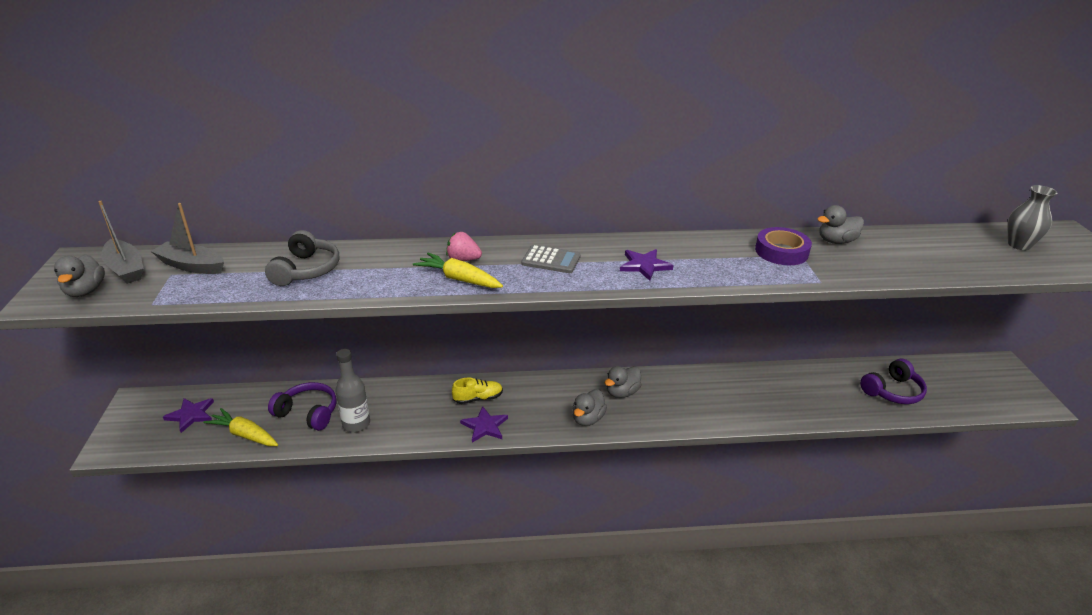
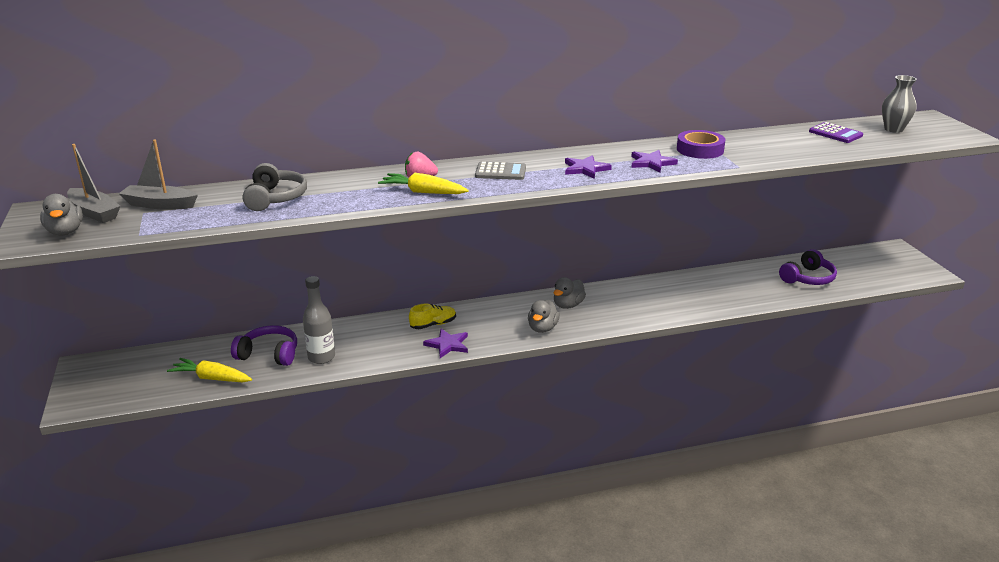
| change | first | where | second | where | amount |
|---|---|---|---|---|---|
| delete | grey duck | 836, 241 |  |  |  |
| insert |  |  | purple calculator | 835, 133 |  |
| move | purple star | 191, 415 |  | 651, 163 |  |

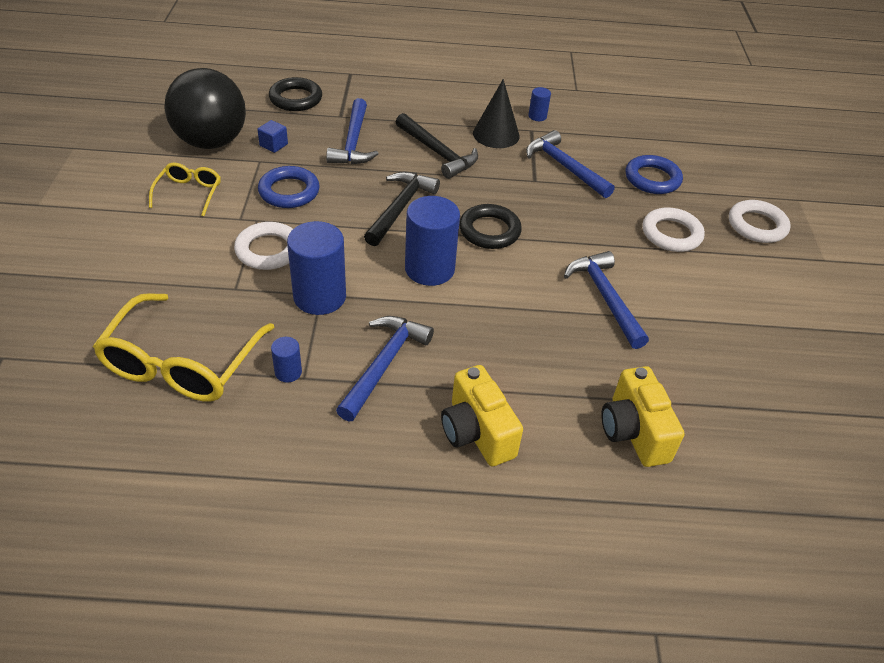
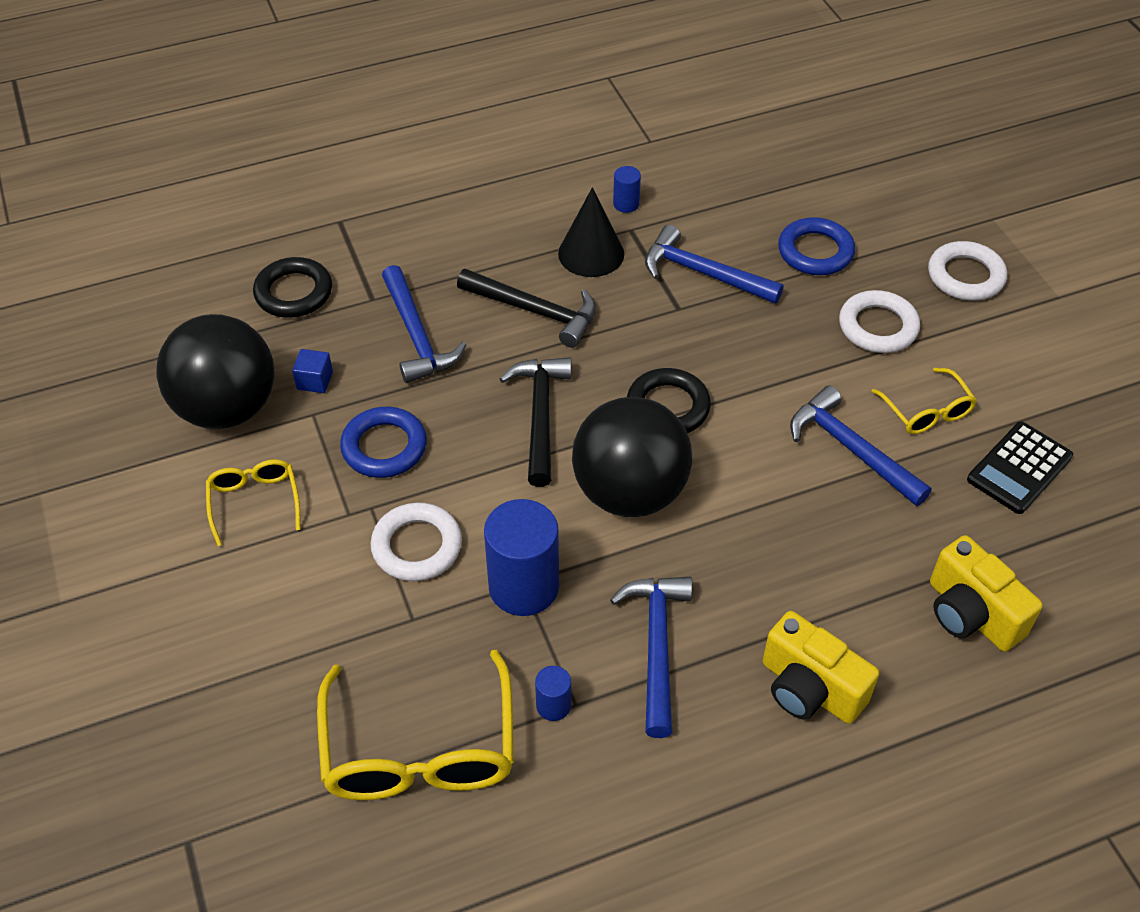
| change | first | where | second | where | amount |
|---|---|---|---|---|---|
| insert |  |  | yellow glasses | 927, 411 |  |
| insert |  |  | black calculator | 1019, 468 |  |
| replace | blue cylinder | 429, 269 | black ball | 629, 492 |  |

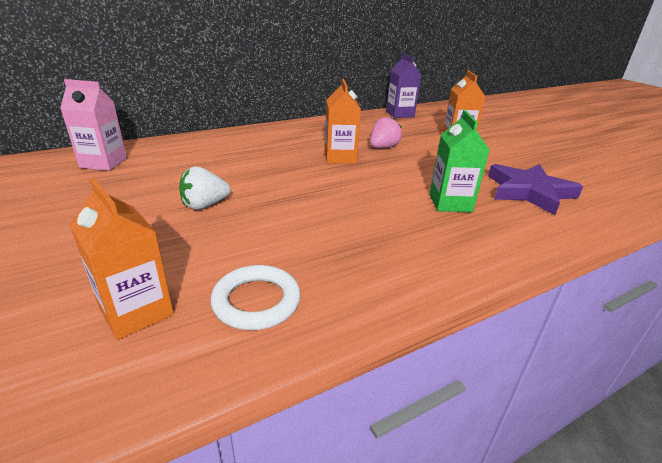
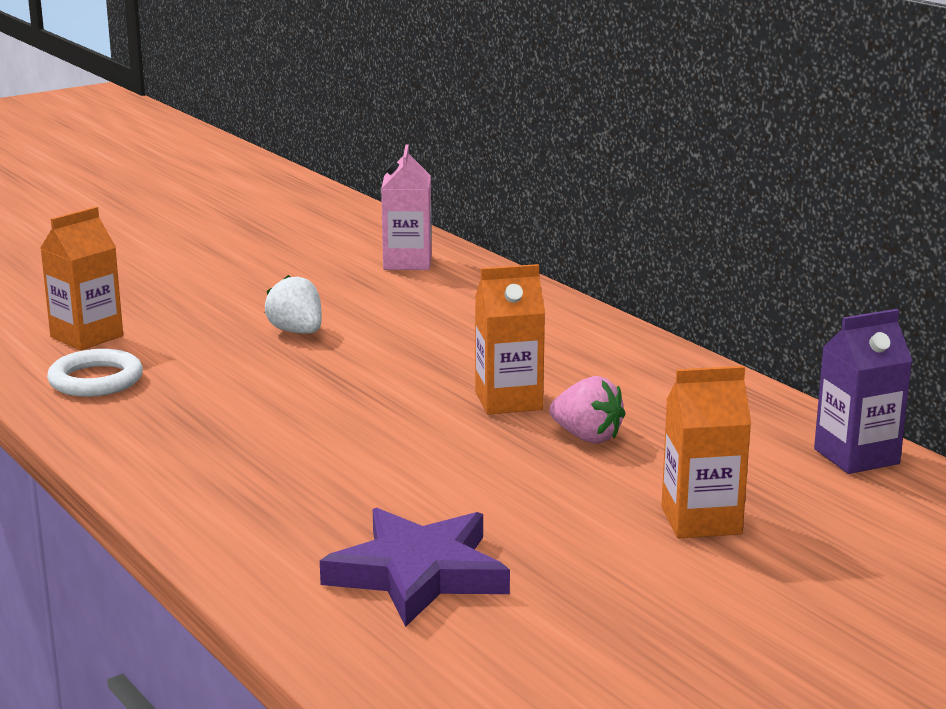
| change | first | where | second | where | amount |
|---|---|---|---|---|---|
| delete | green carton | 450, 203 |  |  |  |

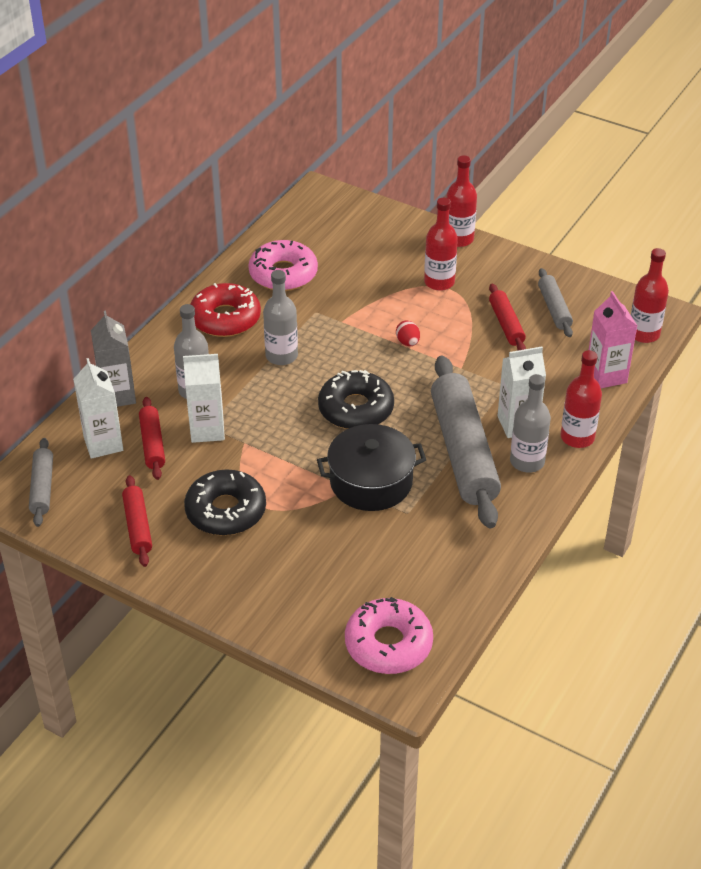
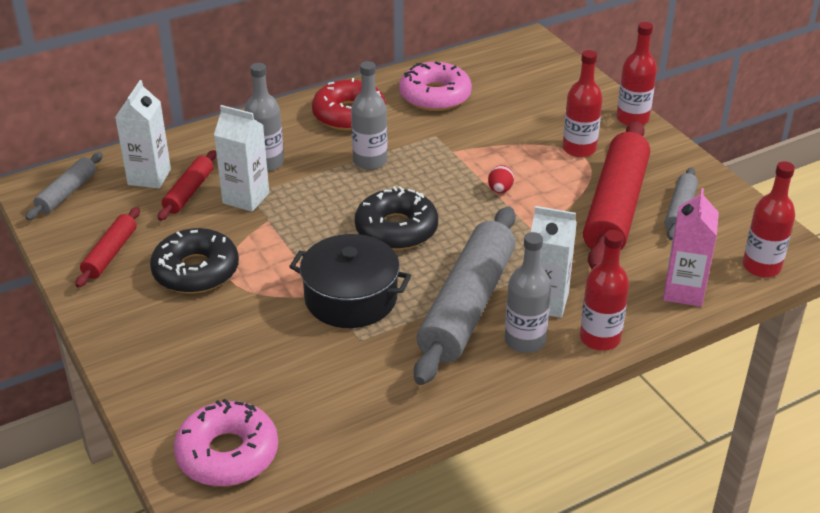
| change | first | where | second | where | amount |
|---|---|---|---|---|---|
| delete | grey carton | 117, 395 |  |  |  |
| resize | red rolling pin | 506, 324 |  | 615, 207 | x2.05 |

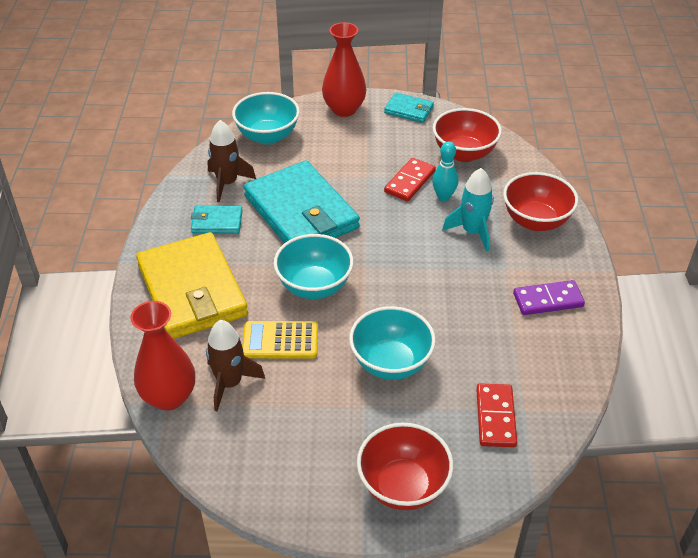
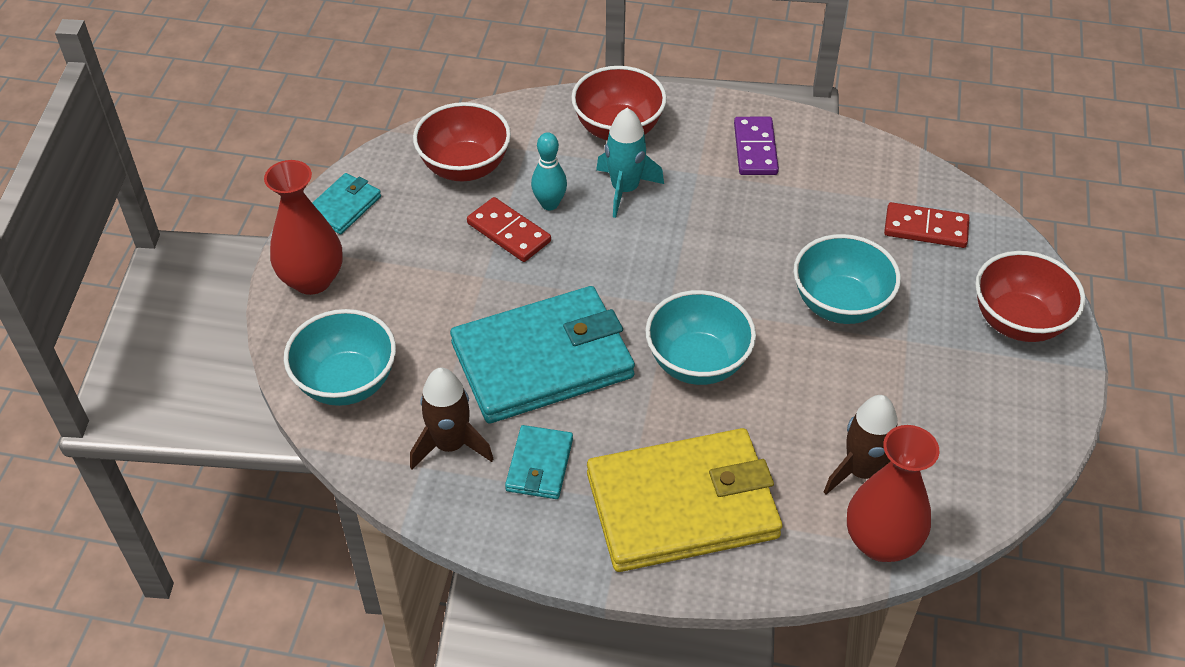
| change | first | where | second | where | amount |
|---|---|---|---|---|---|
| delete | yellow calculator | 280, 340 |  |  |  |

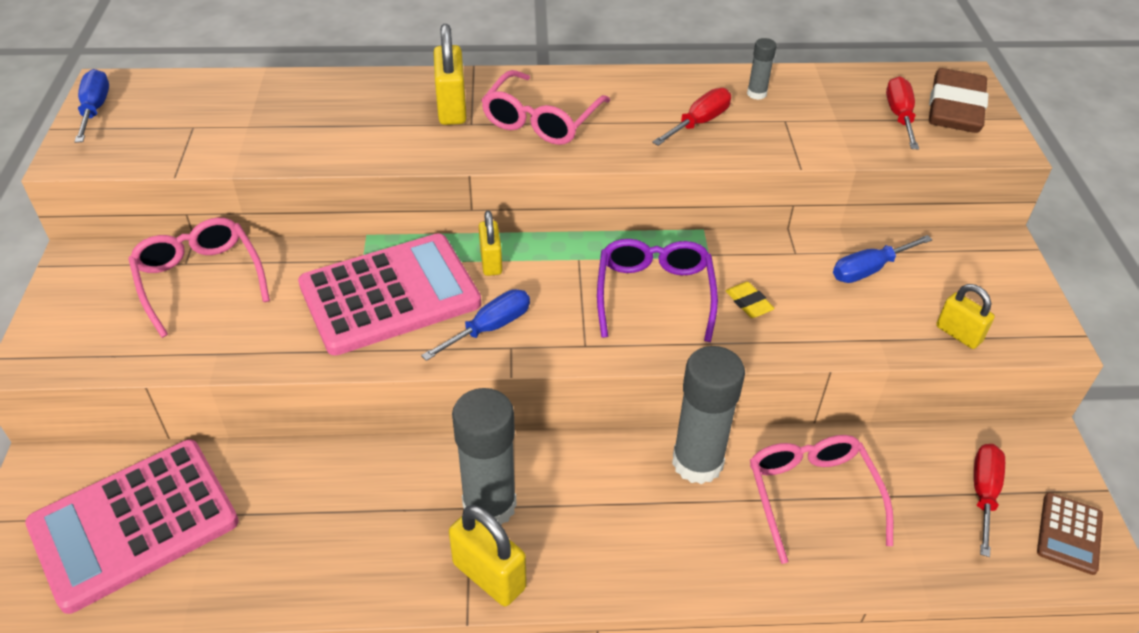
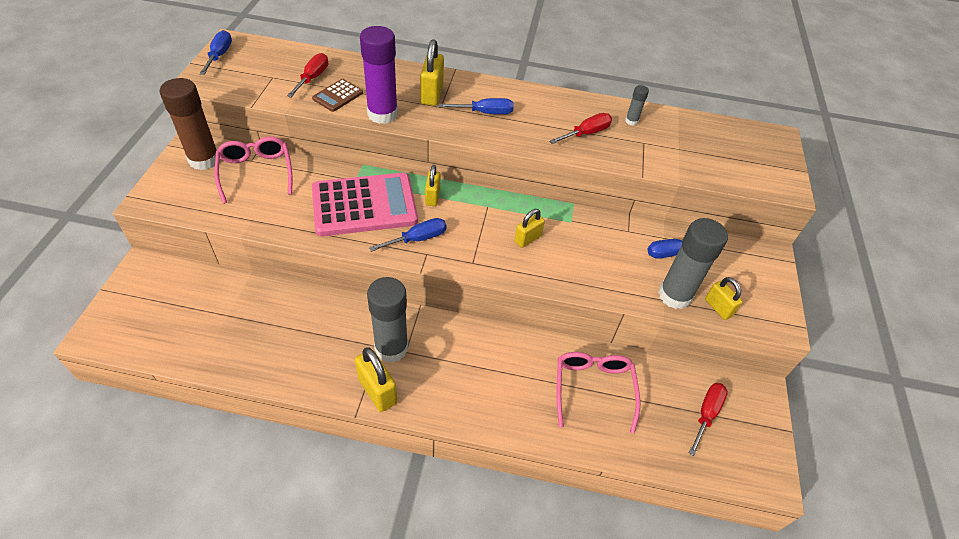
| change | first | where | second | where | amount |
|---|---|---|---|---|---|
| delete | pink calculator | 134, 524 |  |  |  |
| delete | yellow eraser | 748, 303 |  |  |  |
| delete | brown eraser | 954, 108 |  |  |  |
| insert |  |  | brown glue stick | 204, 160 |  |
| insert |  |  | purple glue stick | 382, 114 |  |
| move | grey glue stick | 697, 462 |  | 674, 295 |  |
| move | red screwdriver | 899, 116 |  | 313, 78 |  |
| move | brown calculator | 1069, 533 |  | 338, 96 |  |
| replace | pink glasses | 541, 120 | blue screwdriver | 485, 113 |  |
| replace | purple glasses | 654, 294 | yellow padlock | 527, 239 |  |

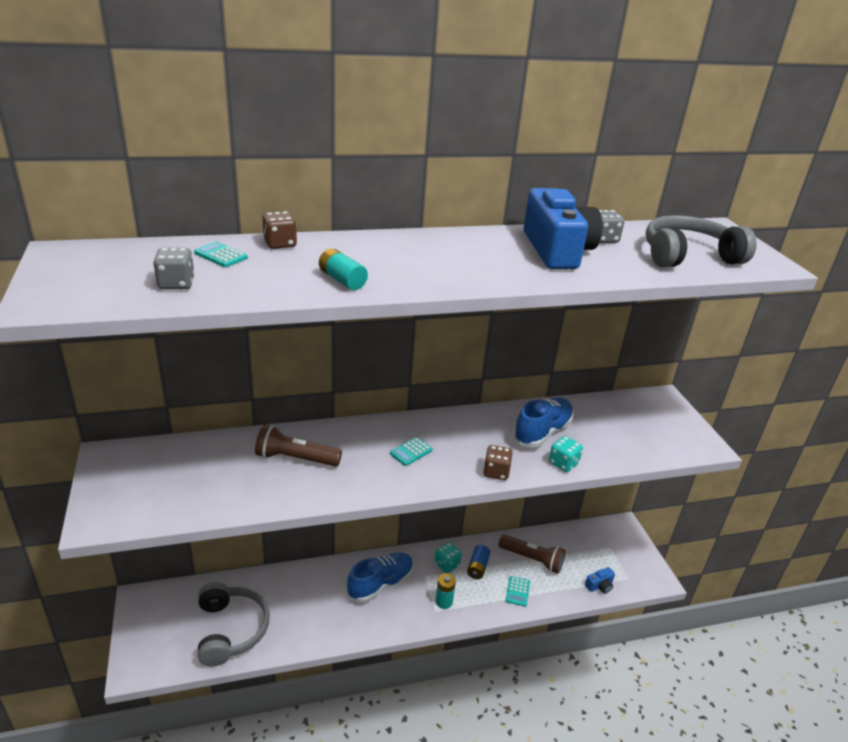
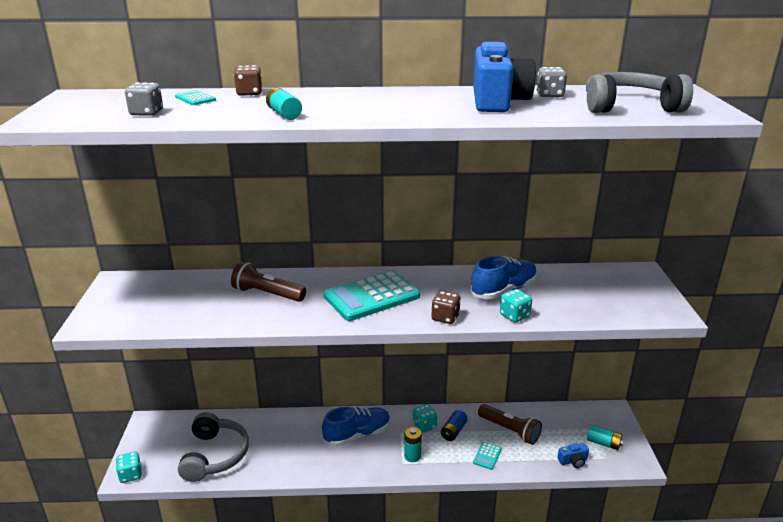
| change | first | where | second | where | amount |
|---|---|---|---|---|---|
| insert |  |  | turquoise dice | 130, 475 |  |
| insert |  |  | turquoise battery | 603, 443 |  |
| resize | turquoise calculator | 411, 452 |  | 371, 296 | x2.39 |

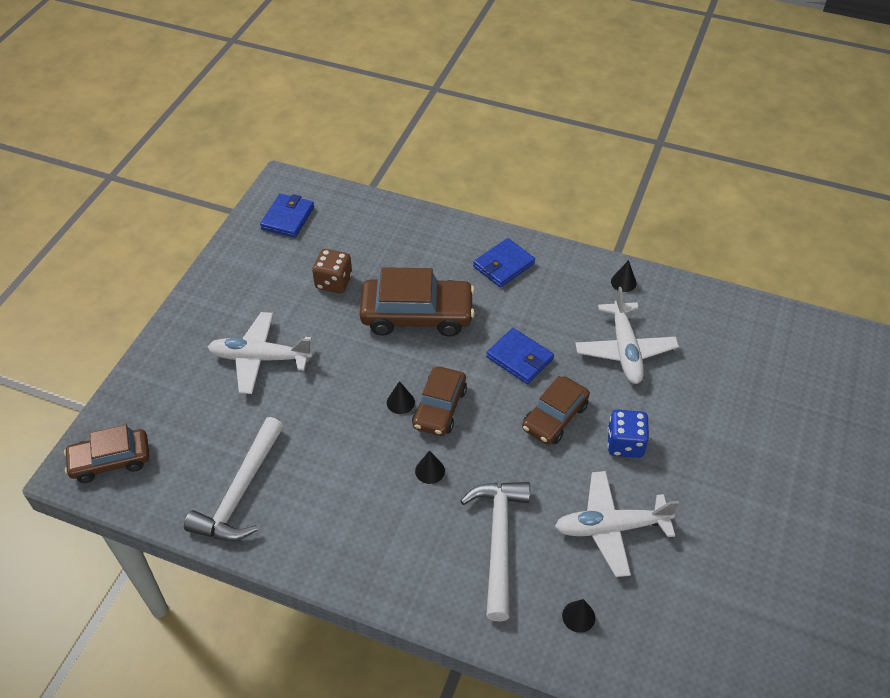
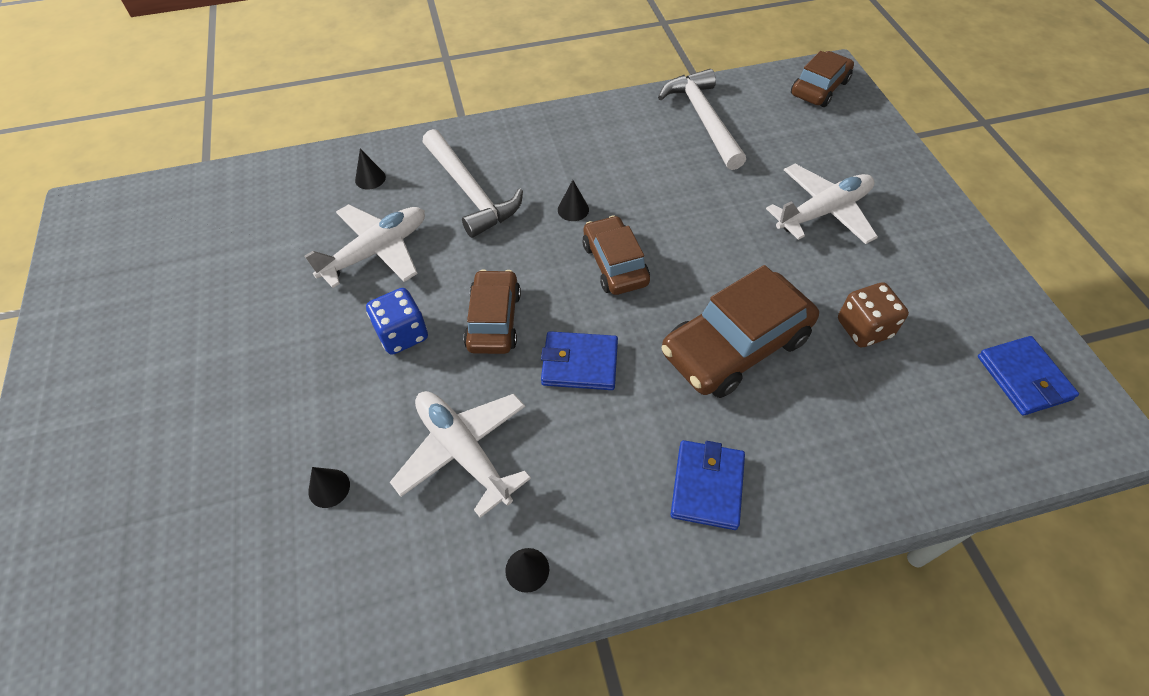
| change | first | where | second | where | amount |
|---|---|---|---|---|---|
| move | black cone | 400, 402 |  | 329, 488 |  |

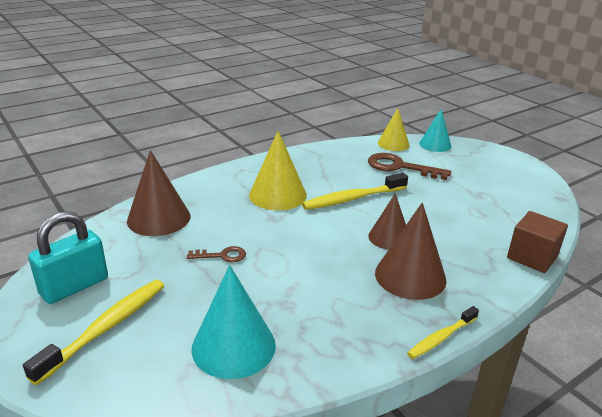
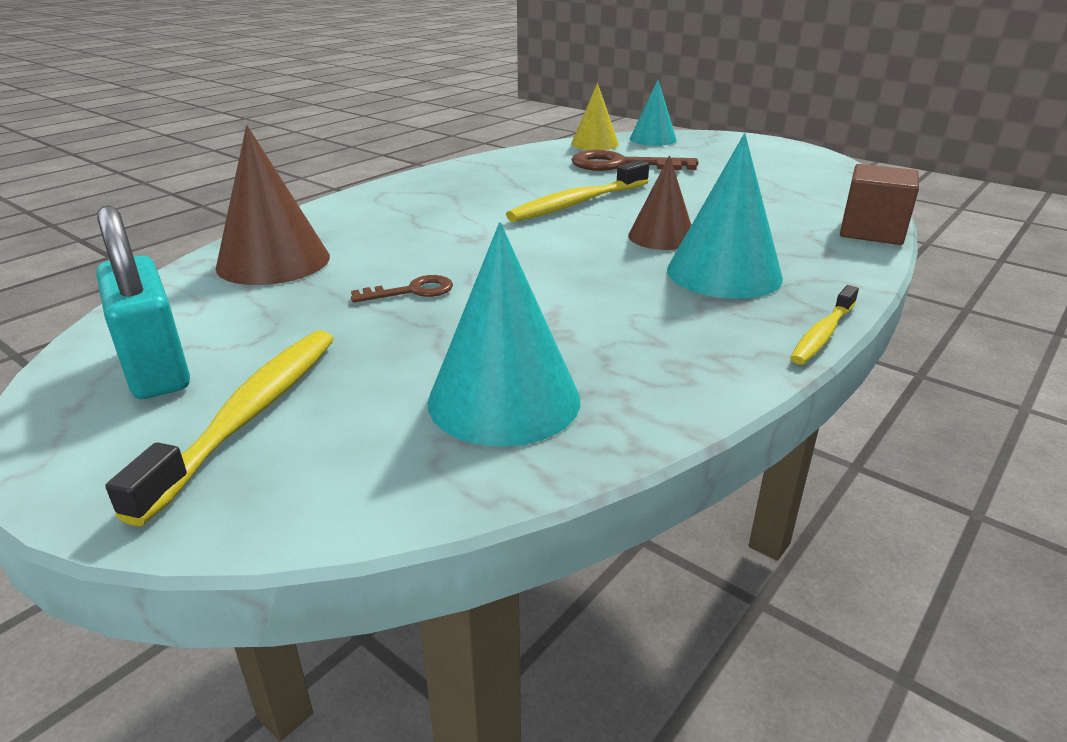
| change | first | where | second | where | amount |
|---|---|---|---|---|---|
| delete | yellow cone | 277, 195 |  |  |  |
| recolor | brown cone | 410, 276 | turquoise cone | 724, 273 |  |
| rotate | turquoise padlock | 74, 286 |  | 156, 368 | 60 degrees counterclockwise |

